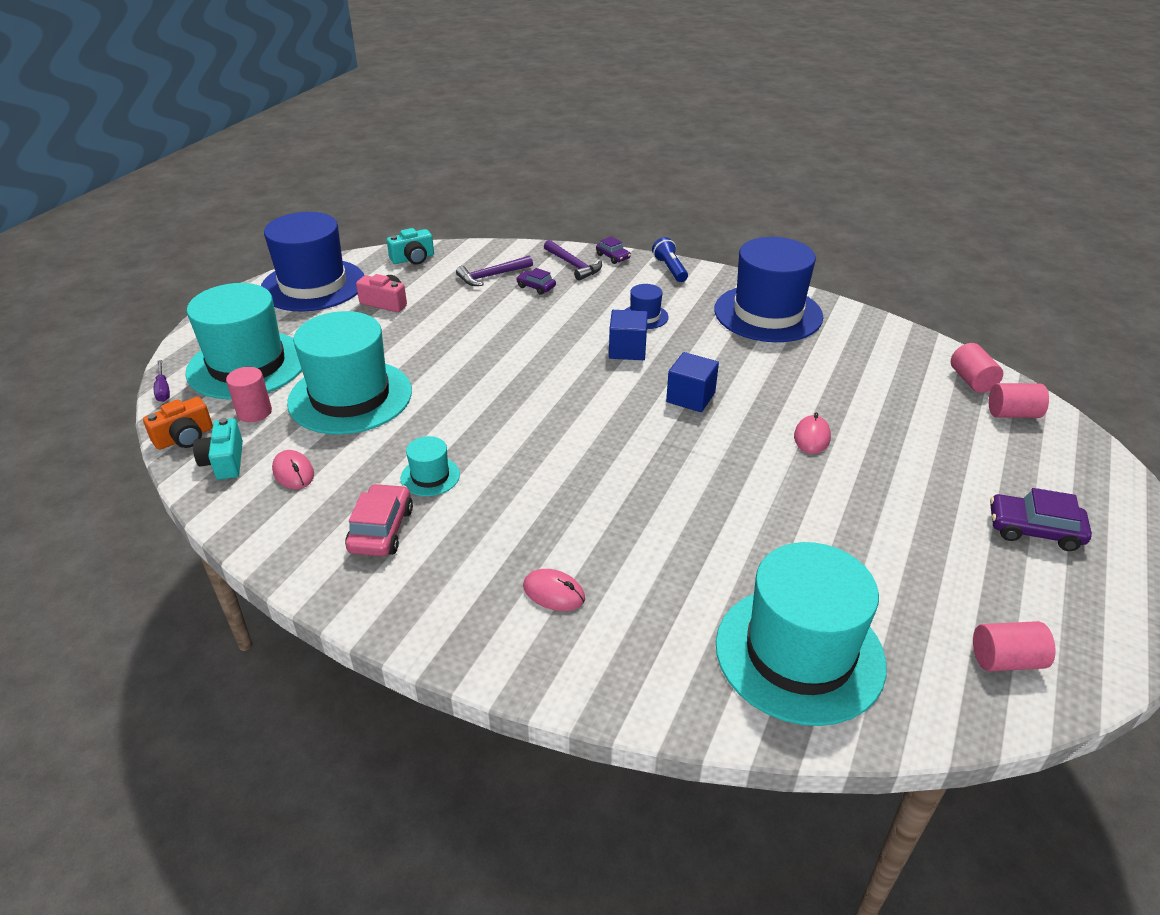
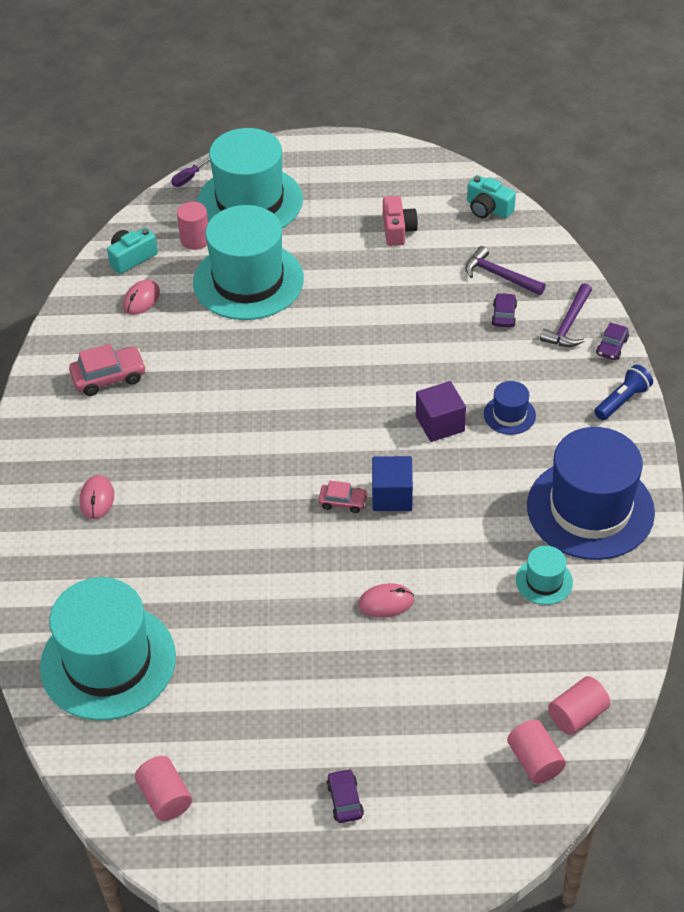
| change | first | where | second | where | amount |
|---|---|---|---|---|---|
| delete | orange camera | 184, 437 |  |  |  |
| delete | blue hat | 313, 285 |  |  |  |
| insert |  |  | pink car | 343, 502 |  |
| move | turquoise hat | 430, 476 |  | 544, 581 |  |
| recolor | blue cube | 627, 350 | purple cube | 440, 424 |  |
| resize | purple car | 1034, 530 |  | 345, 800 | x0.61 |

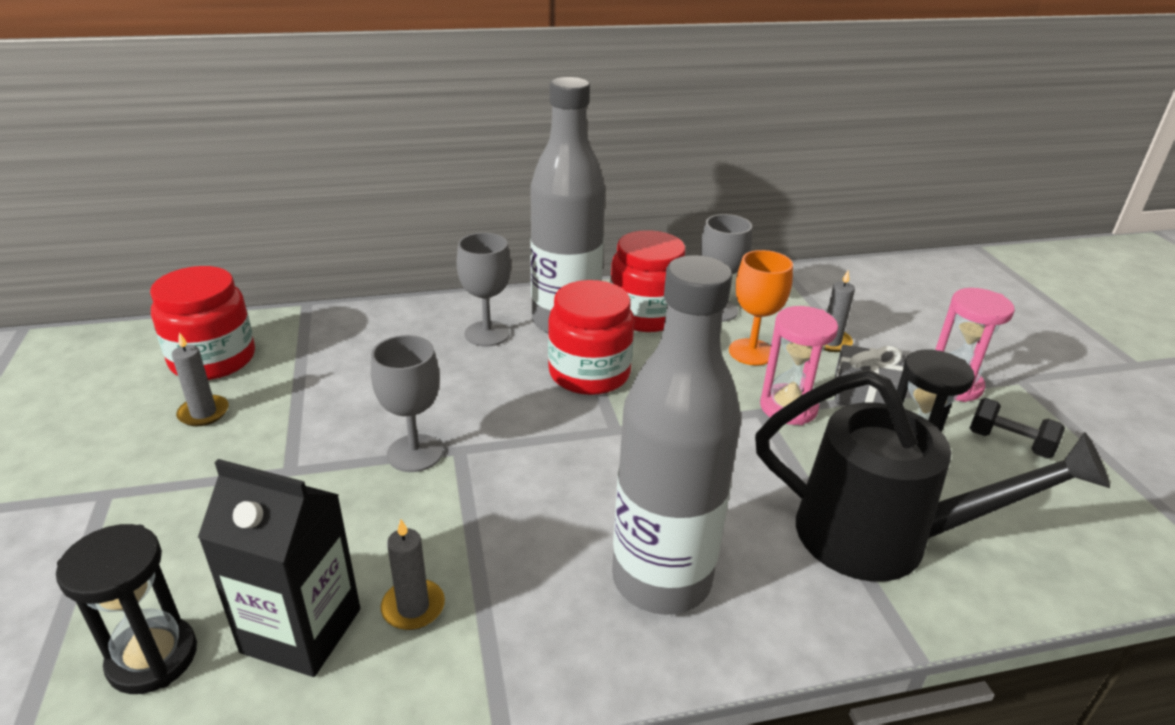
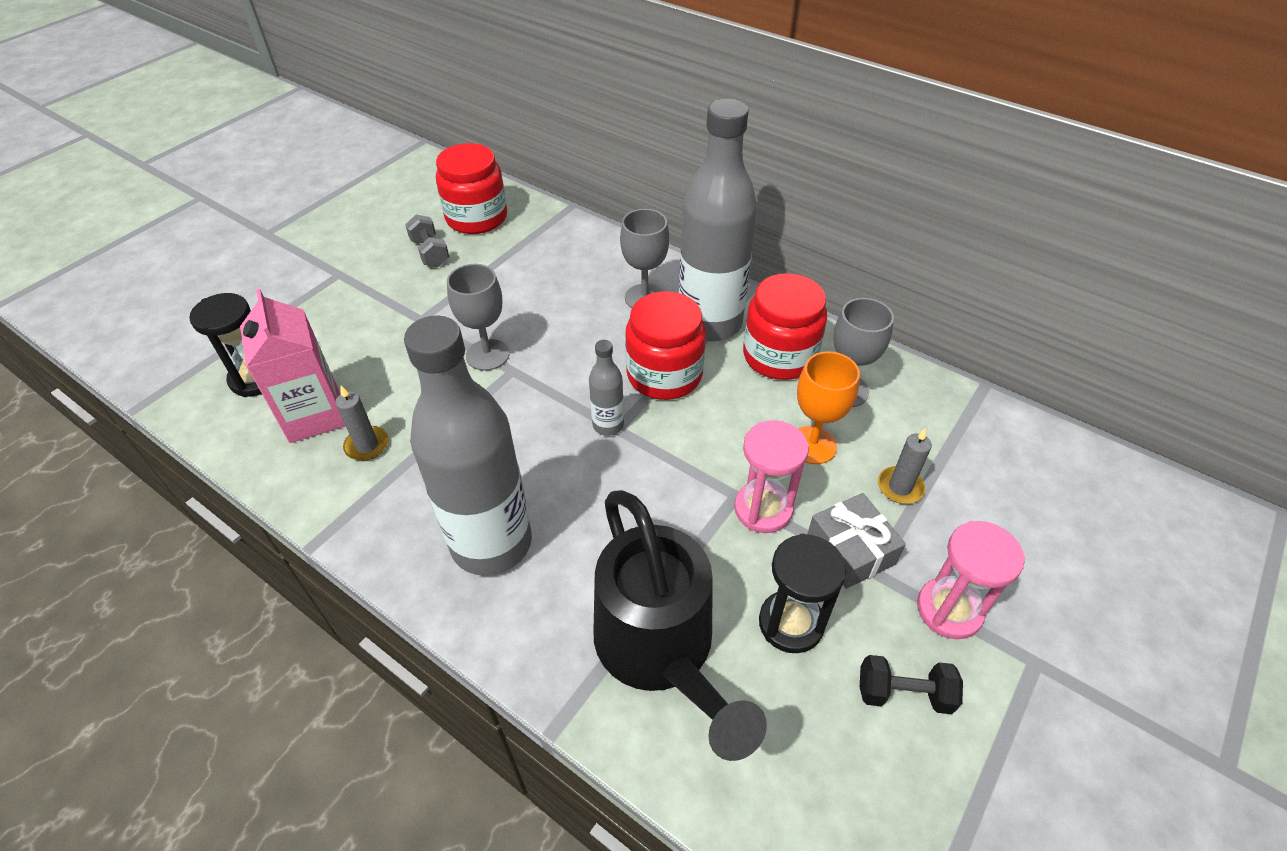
| change | first | where | second | where | amount |
|---|---|---|---|---|---|
| insert |  |  | grey bottle | 608, 425 |  |
| replace | grey candle | 203, 413 | grey dumbbell | 430, 252 |  |
| recolor | black carton | 301, 630 | pink carton | 314, 415 |  |
| rotate | black dumbbell | 1009, 443 |  | 903, 693 | 75 degrees counterclockwise |

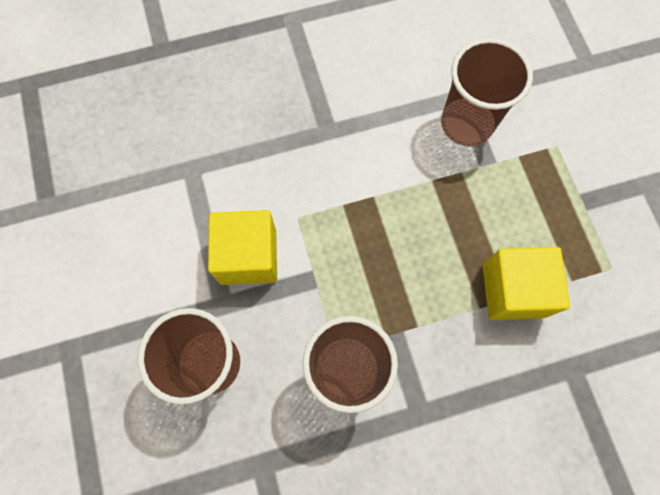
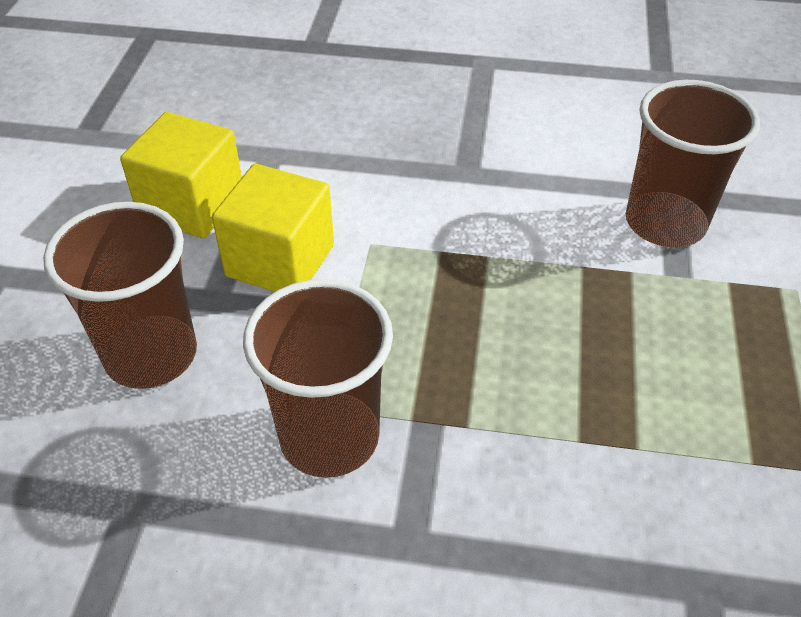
| change | first | where | second | where | amount |
|---|---|---|---|---|---|
| move | yellow cube | 513, 290 |  | 192, 205 |  |

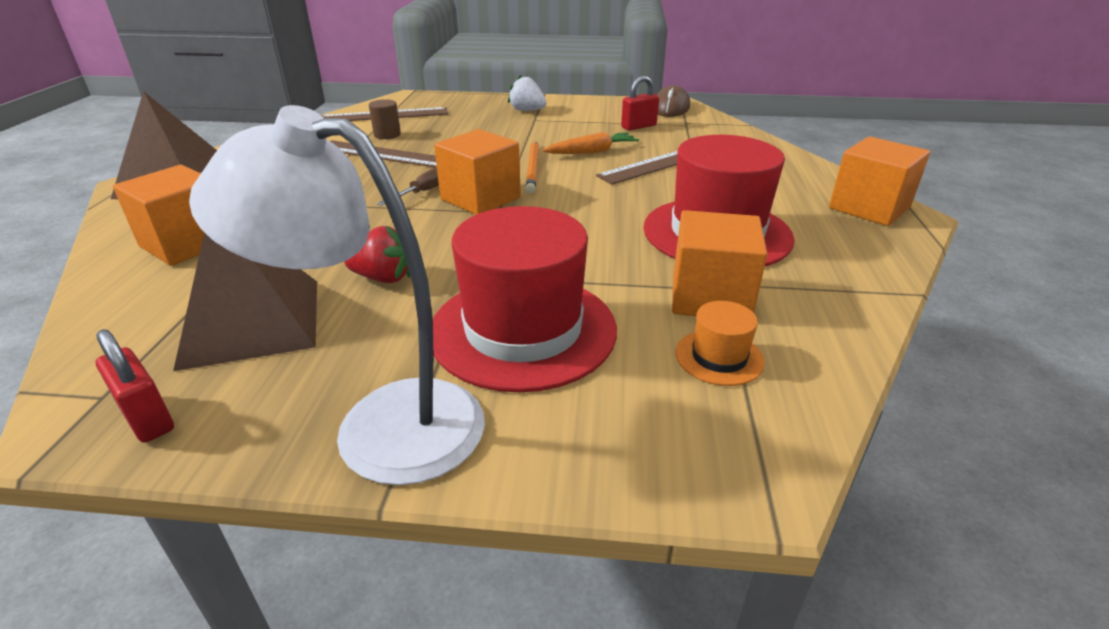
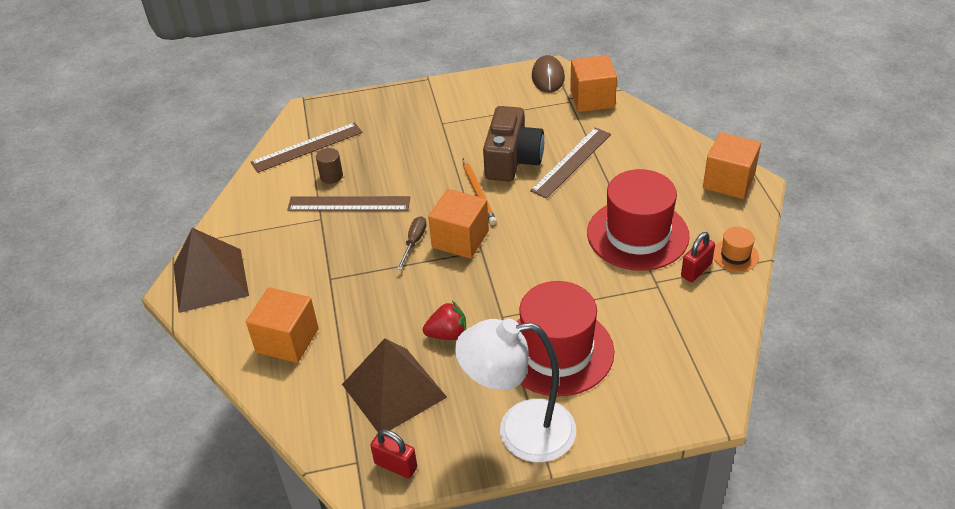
| change | first | where | second | where | amount |
|---|---|---|---|---|---|
| delete | white strawberry | 527, 110 |  |  |  |
| move | red padlock | 638, 126 |  | 696, 270 |  |
| move | orange cube | 710, 297 |  | 592, 99 |  |
| move | orange hat | 719, 357 |  | 735, 255 |  |
| replace | orange carrot | 592, 152 | brown camera | 512, 160 |  |

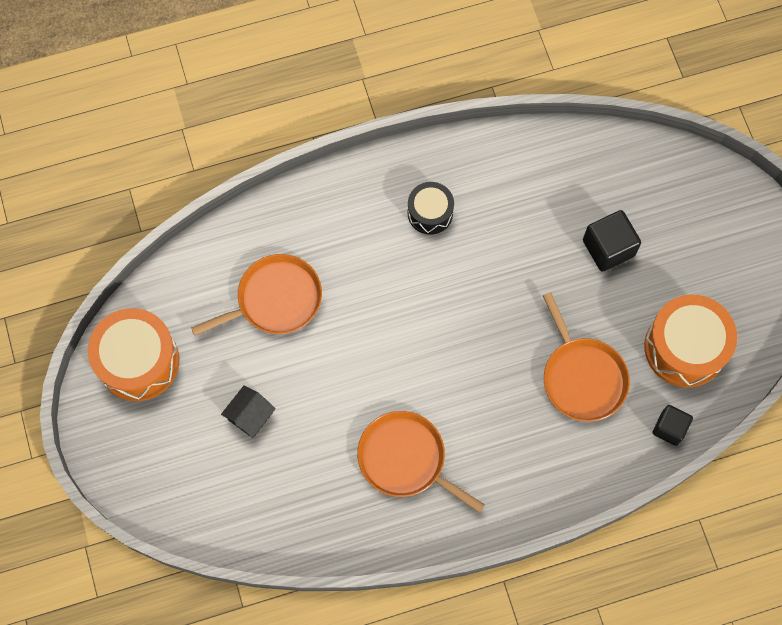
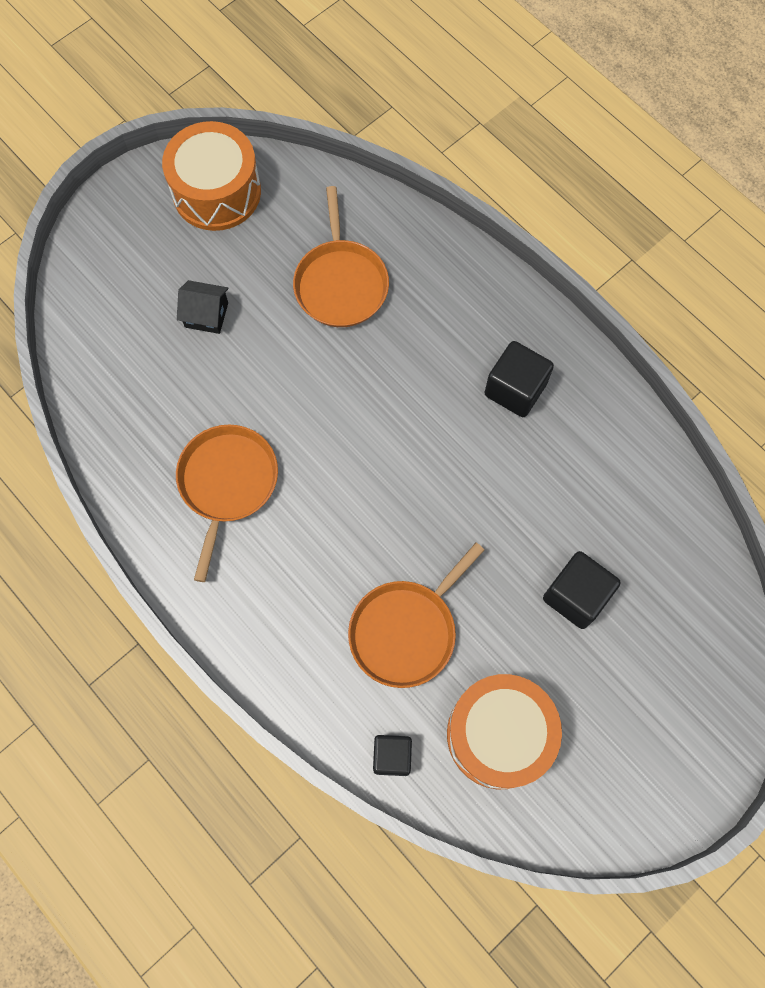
| change | first | where | second | where | amount |
|---|---|---|---|---|---|
| replace | black drum | 430, 213 | black cube | 515, 389 |  |
| rotate | orange pan | 275, 299 |  | 341, 283 | 45 degrees clockwise |

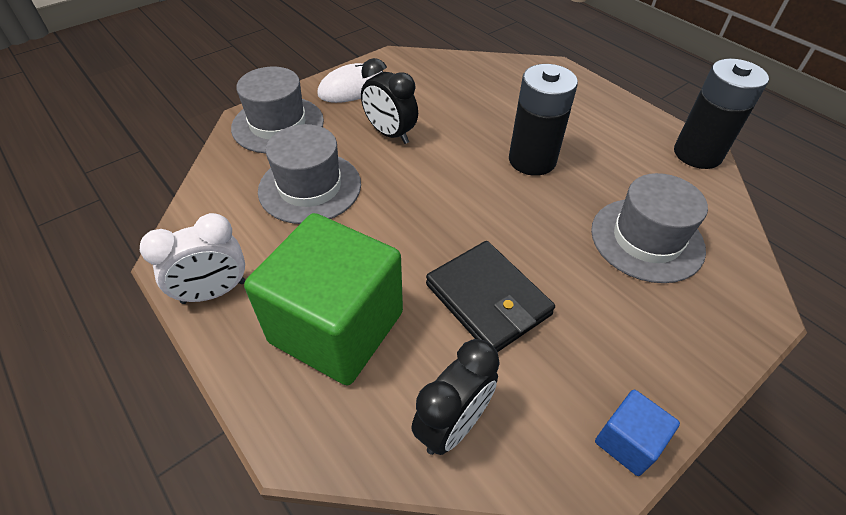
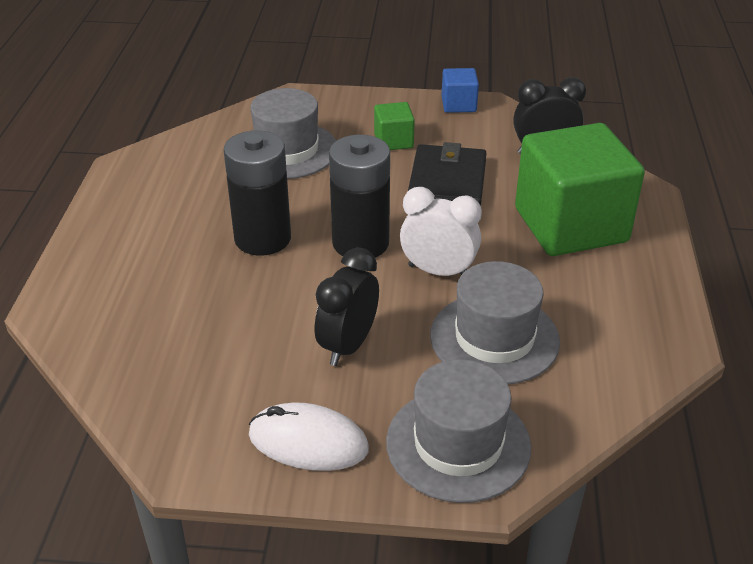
| change | first | where | second | where | amount |
|---|---|---|---|---|---|
| insert |  |  | green cube | 393, 141 |  |
| move | white clock | 214, 292 |  | 438, 271 |  |
| move | black battery | 697, 154 |  | 360, 243 |  |
| rotate | black clock | 390, 134 |  | 348, 345 | 150 degrees counterclockwise |

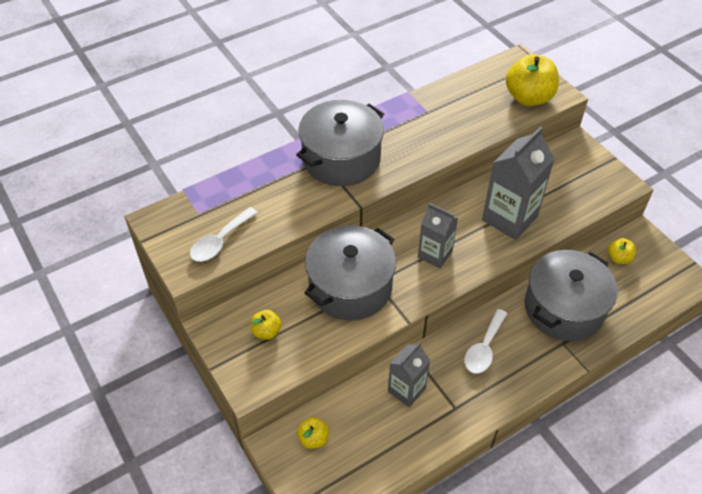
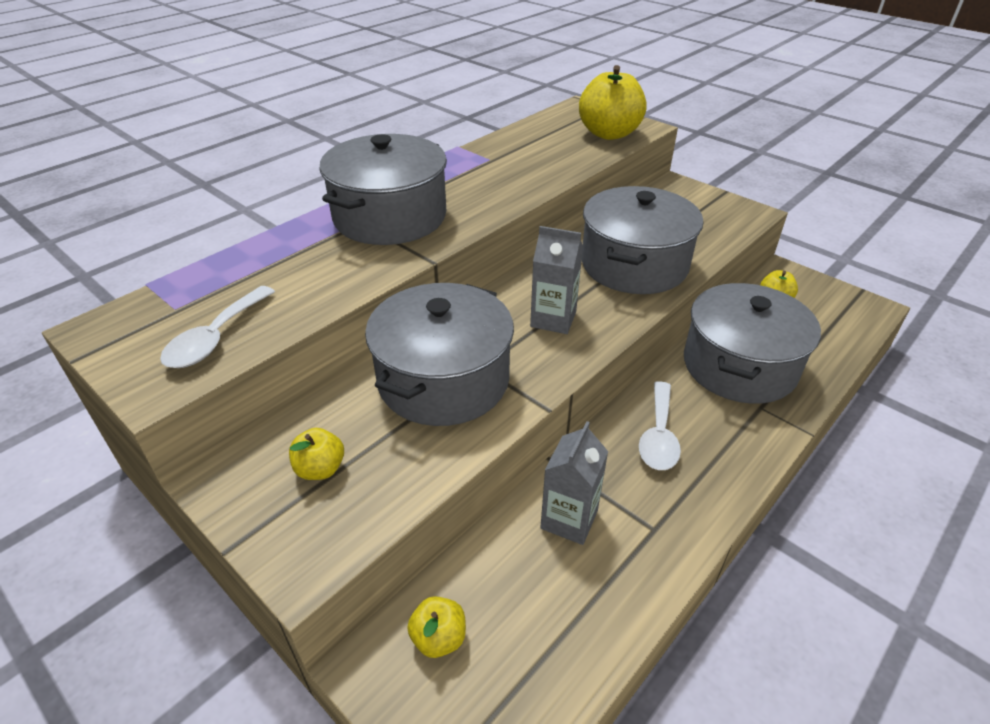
| change | first | where | second | where | amount |
|---|---|---|---|---|---|
| replace | grey carton | 509, 218 | grey pot | 634, 265 |  |

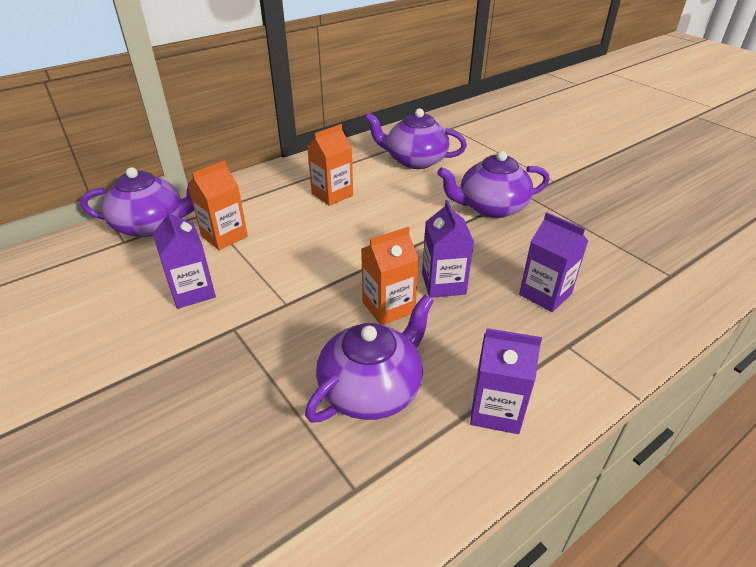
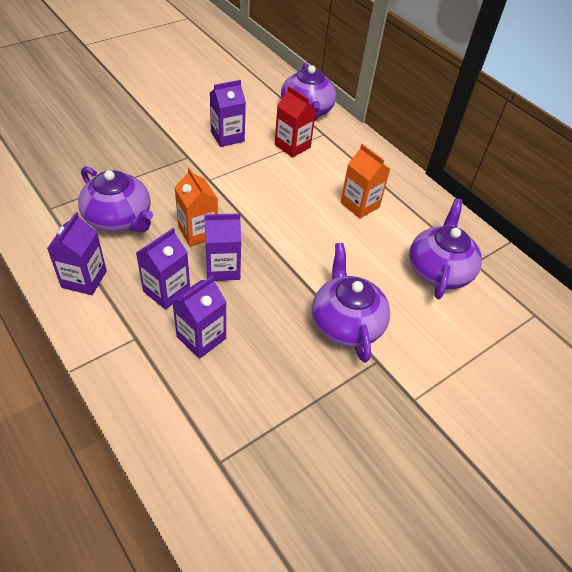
| change | first | where | second | where | amount |
|---|---|---|---|---|---|
| insert |  |  | purple carton | 166, 291 |  |
| recolor | orange carton | 224, 236 | red carton | 292, 146 |  |

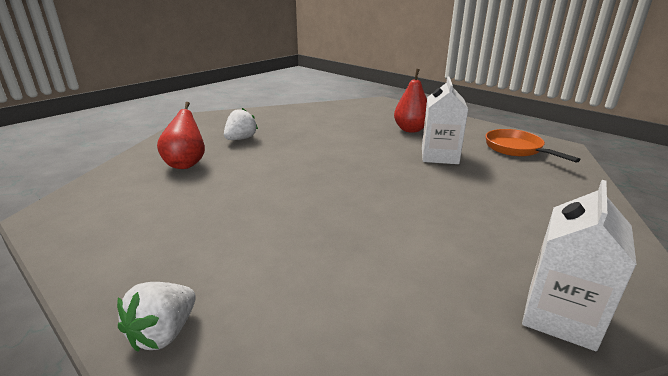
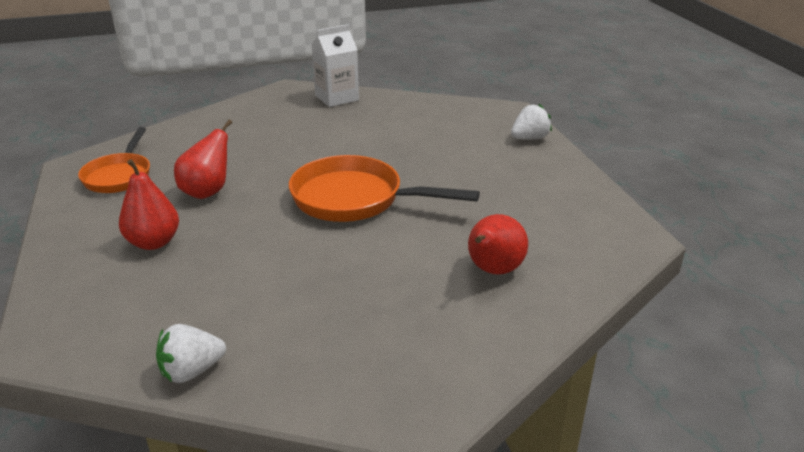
| change | first | where | second | where | amount |
|---|---|---|---|---|---|
| insert |  |  | orange pan | 355, 199 |  |
| move | white strawberry | 241, 139 |  | 192, 371 |  |
| replace | white carton | 439, 156 | red pear | 207, 192 |  |

